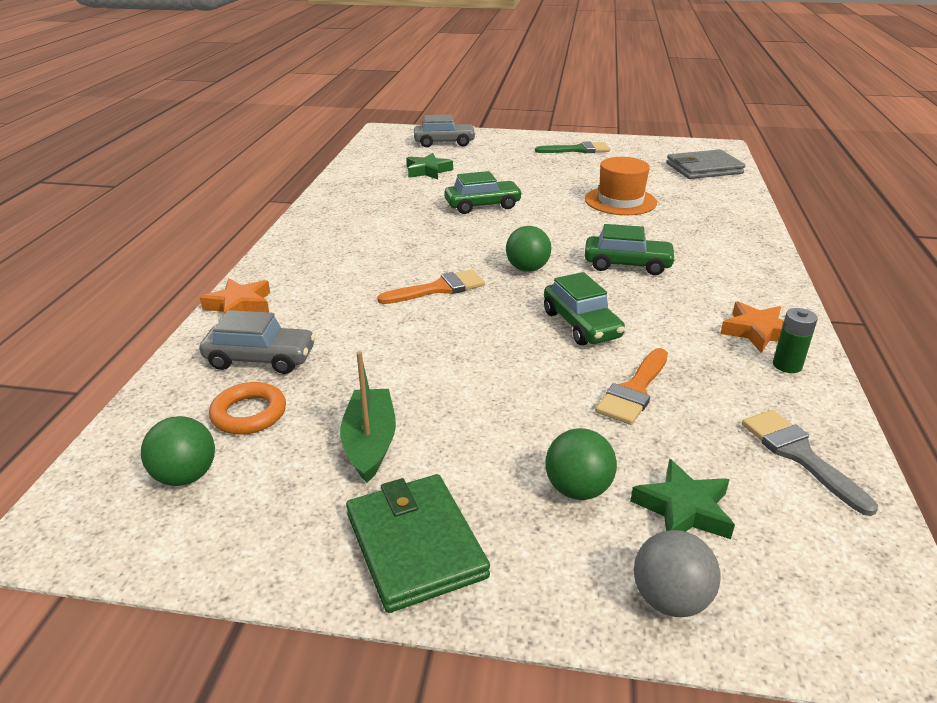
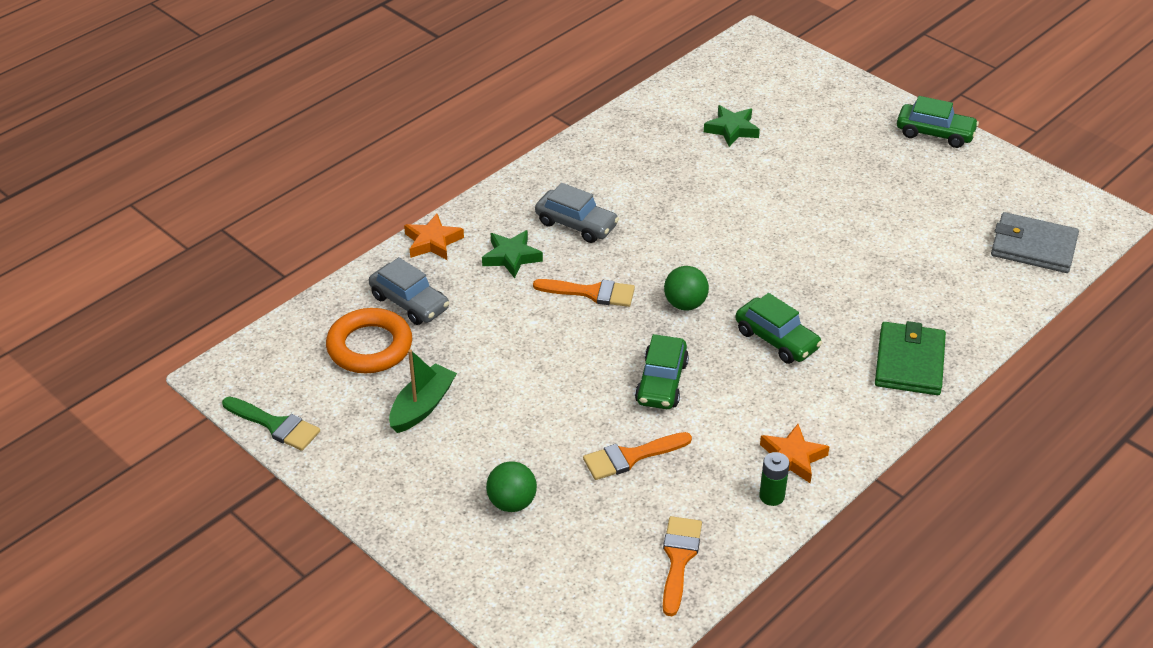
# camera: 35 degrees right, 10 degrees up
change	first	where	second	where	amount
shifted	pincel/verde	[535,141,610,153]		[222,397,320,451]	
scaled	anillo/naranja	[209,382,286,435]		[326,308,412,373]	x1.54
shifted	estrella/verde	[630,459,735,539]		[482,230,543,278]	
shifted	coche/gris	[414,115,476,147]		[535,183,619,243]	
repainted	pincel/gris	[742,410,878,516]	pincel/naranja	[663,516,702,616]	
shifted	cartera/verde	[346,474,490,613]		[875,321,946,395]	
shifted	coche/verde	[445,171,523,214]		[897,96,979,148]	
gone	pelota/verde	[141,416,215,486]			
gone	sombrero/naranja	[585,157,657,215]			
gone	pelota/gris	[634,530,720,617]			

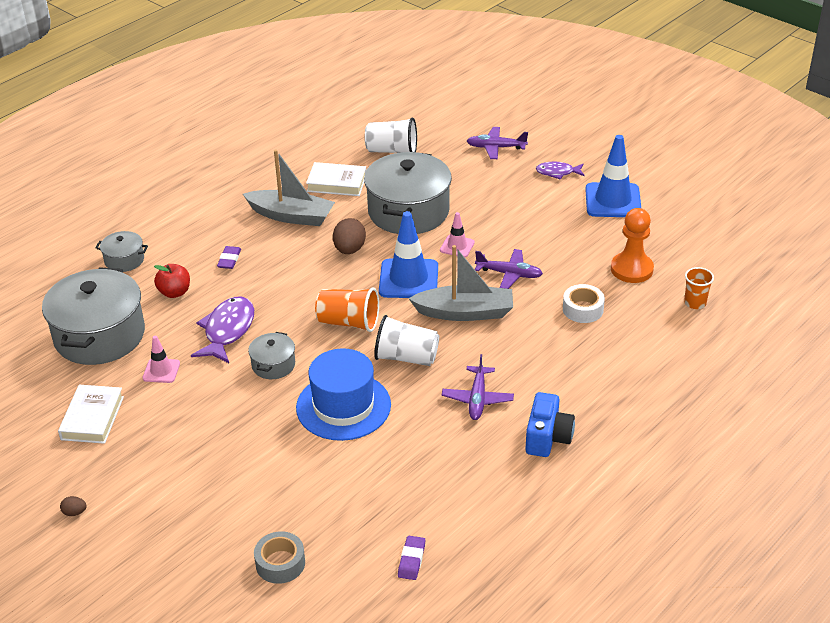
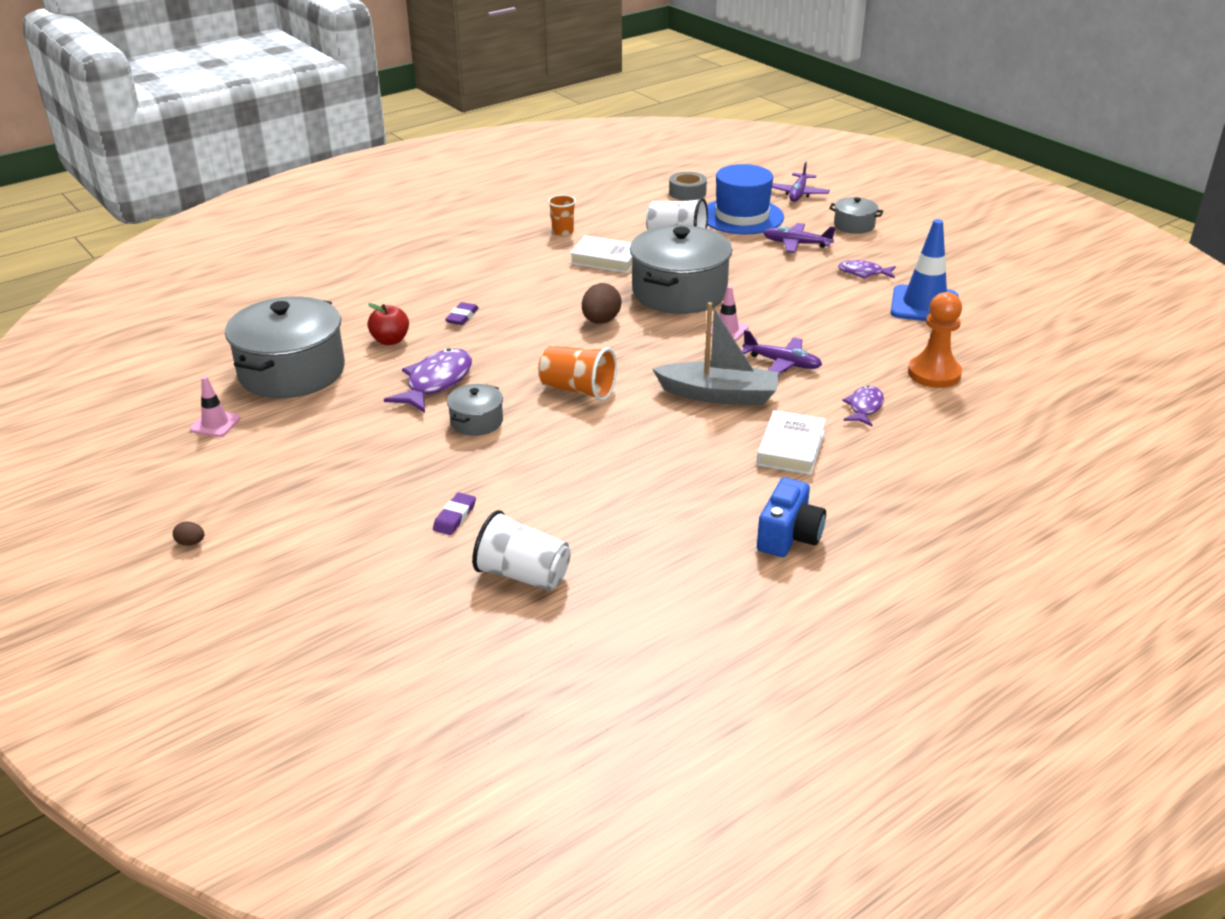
# camera: 10 degrees right, 5 degrees down
change	first	where	second	where	amount
shifted	cono de tráfico/rosa	[143,336,180,383]		[190,376,241,437]	
shifted	goma de borrar/morado	[398,536,425,580]		[433,492,476,535]	
shifted	vaso/blanco	[374,315,439,366]		[472,510,571,591]	
shifted	vaso/naranja	[684,267,714,309]		[548,195,576,236]	
shifted	cinta adhesiva/gris	[254,531,305,584]		[669,172,707,201]	
shifted	sombrero/azul	[296,348,391,441]		[707,164,784,234]	
shifted	libro/blanco	[58,385,124,444]		[757,410,826,475]	
shifted	avión/morado	[442,354,514,420]		[772,161,830,202]	
shifted	olla/gris	[95,231,148,272]		[829,197,883,234]	
swapped	cinta adhesiva/blanco	[563,284,605,323]	pez/morado	[842,386,884,426]	
gone	barco/gris	[243,149,335,226]			
gone	cono de tráfico/azul	[379,211,438,298]			

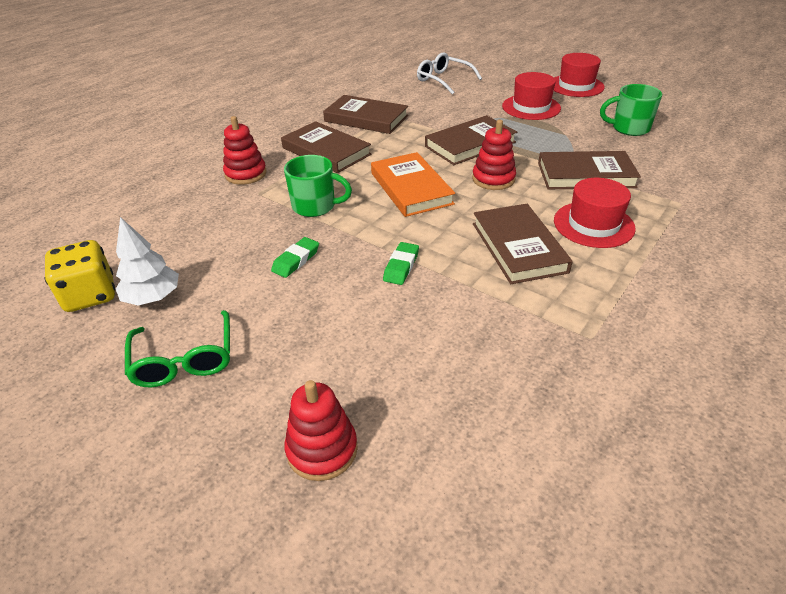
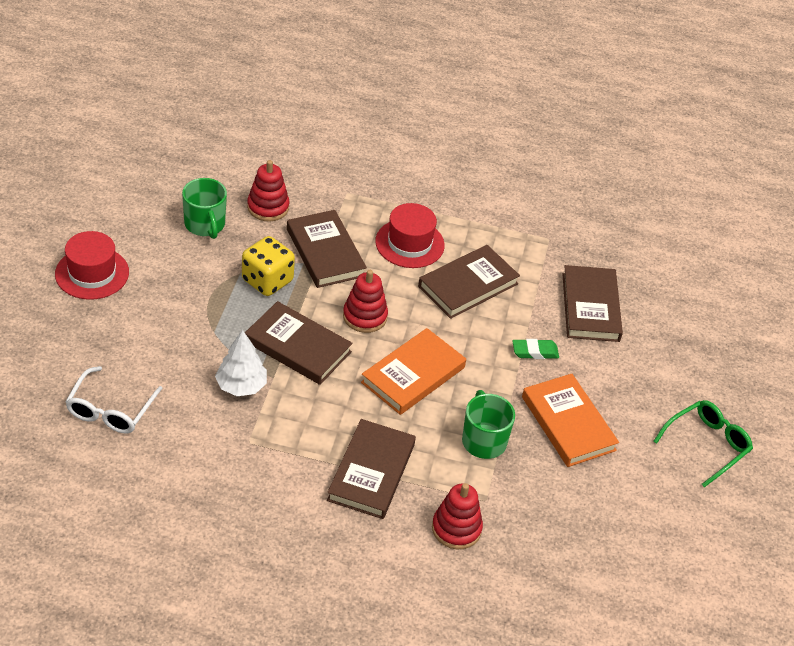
# camera: 120 degrees left, 5 degrees up
change	first	where	second	where	amount
shifted	árbol/blanco	[116,217,179,305]		[215,330,267,396]	
shifted	dado/amarillo	[45,240,115,312]		[242,236,295,296]	
shifted	juguete apilable/rojo	[285,380,358,481]		[247,160,290,221]	
swapped	goma de borrar/verde	[271,237,319,278]	libro/naranja	[522,374,619,467]	
shifted	libro/marrón	[323,95,408,134]		[562,265,623,342]	
gone	sombrero/rojo	[502,72,561,120]			

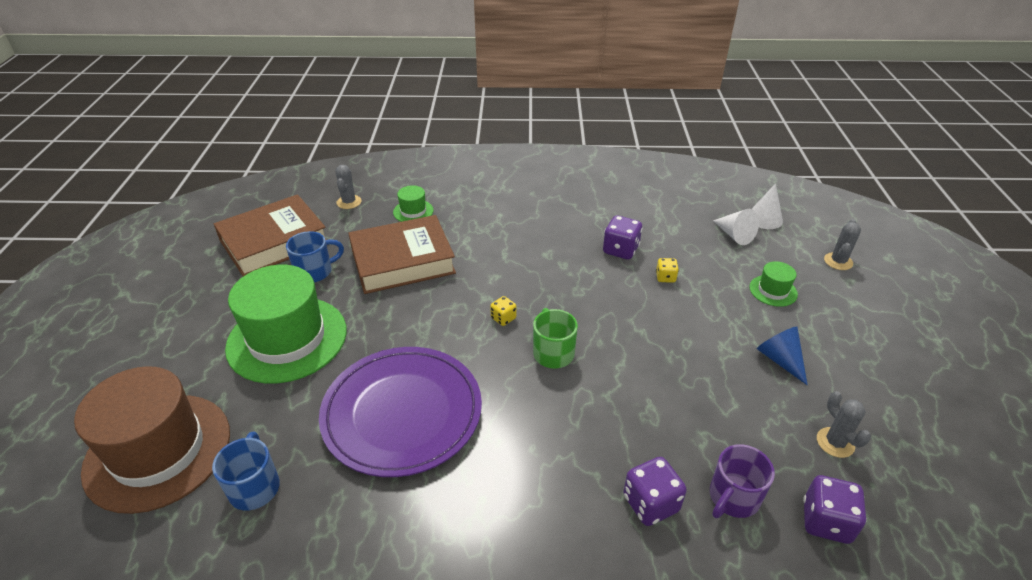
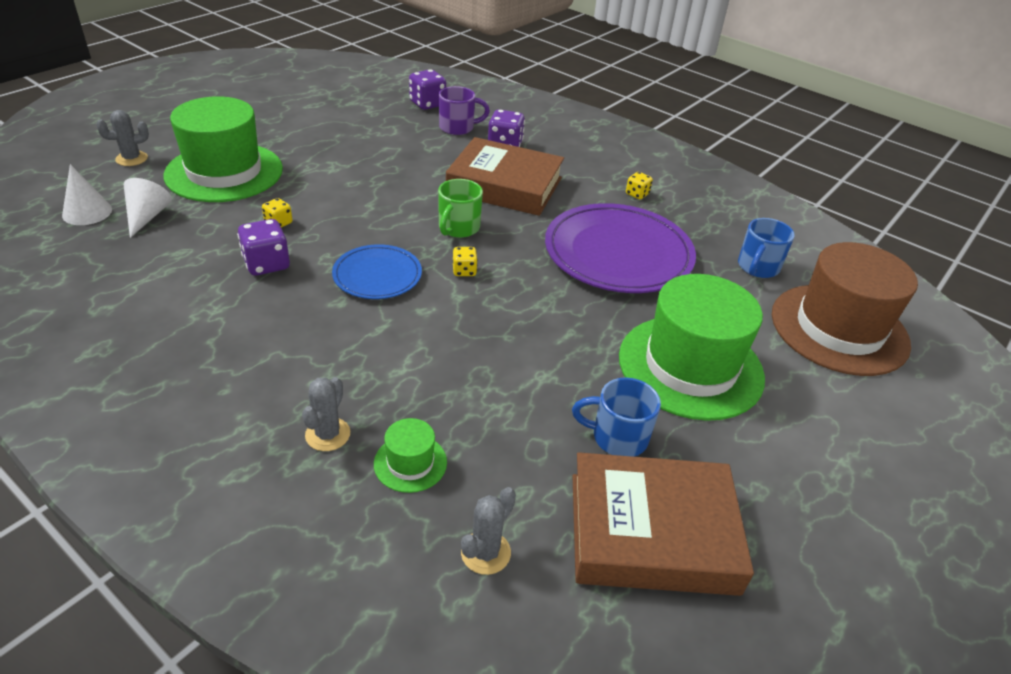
# camera: 145 degrees left, 0 degrees up
change	first	where	second	where	amount
scaled	sombrero/verde	[749,261,798,307]		[164,96,283,202]	x2.34
shifted	cactus/gris	[817,391,871,458]		[302,377,350,451]	
new			plato/azul	[332,244,422,299]	
shifted	libro/marrón	[348,215,456,294]		[446,137,564,216]	
new			dado/amarillo	[626,172,653,199]	
gone	cono/azul	[757,326,808,385]			

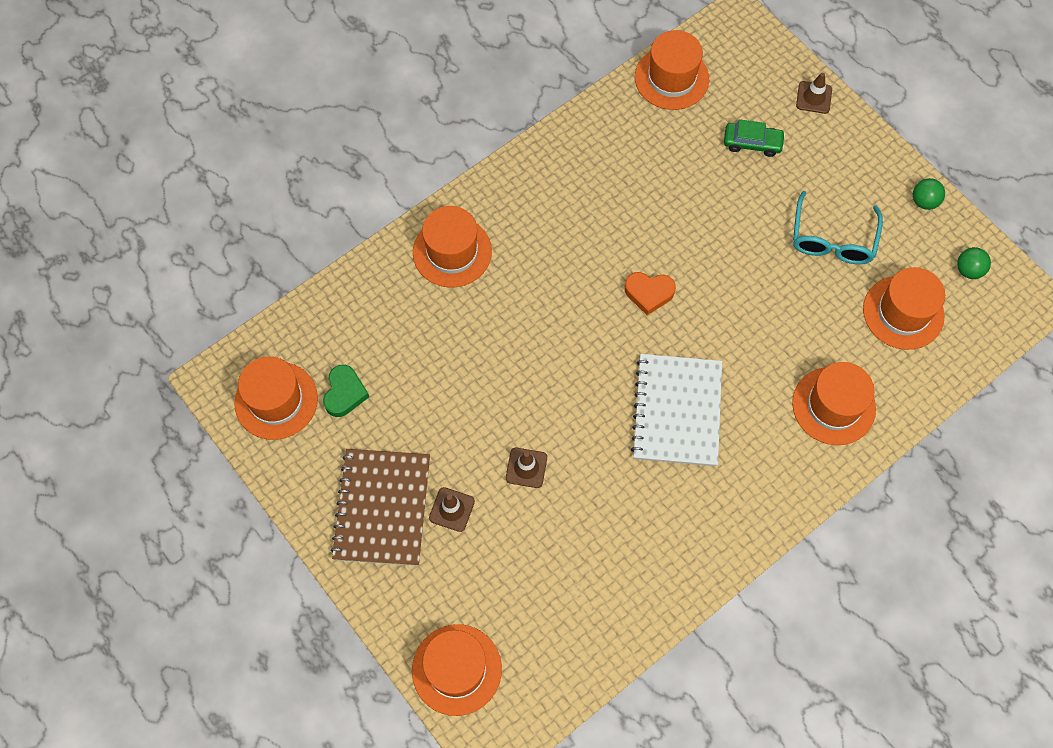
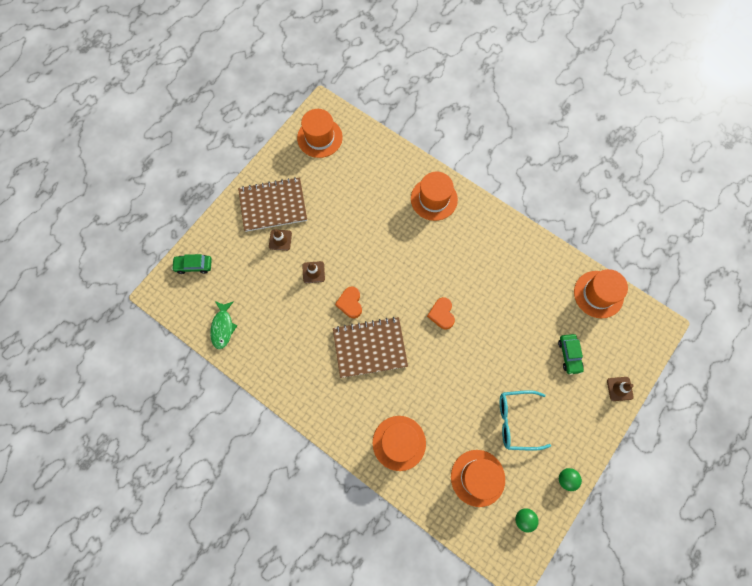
# camera: 75 degrees right, 5 degrees up
change	first	where	second	where	amount
swapped	sombrero/naranja	[412,624,502,716]	coche/verde	[172,254,212,274]	
new			pez/verde	[210,301,238,349]	
repainted	cuaderno/blanco	[631,354,722,466]	cuaderno/marrón	[333,317,408,378]	
new			corazón/naranja	[335,287,362,318]	
gone	corazón/verde	[323,365,369,417]			

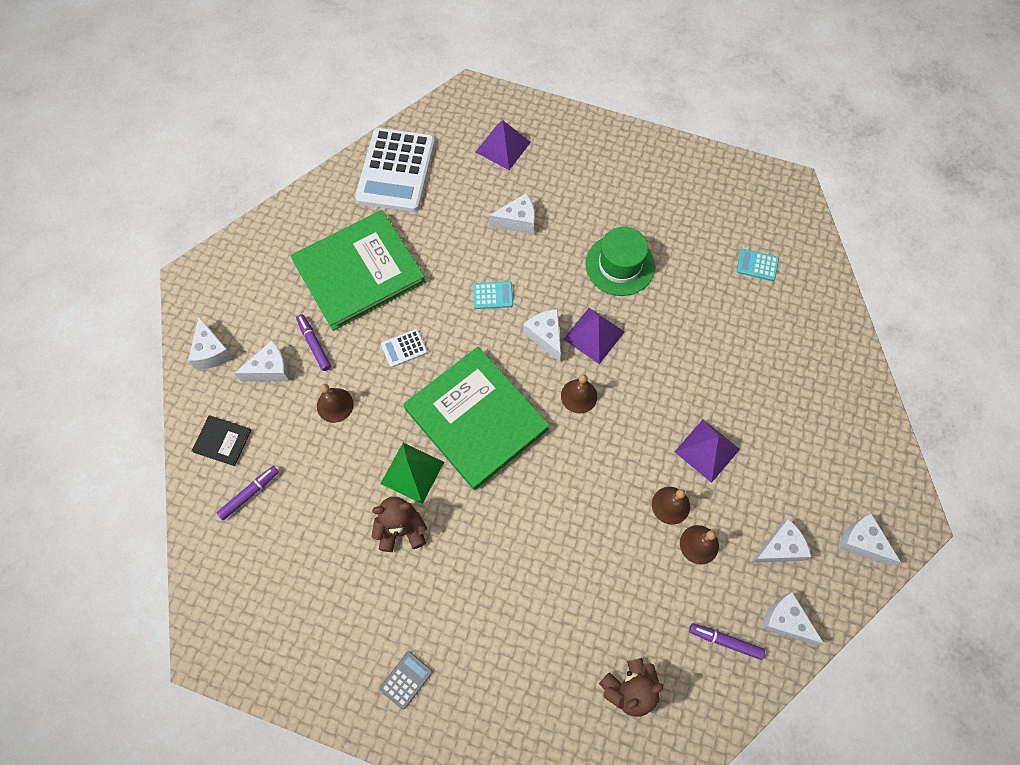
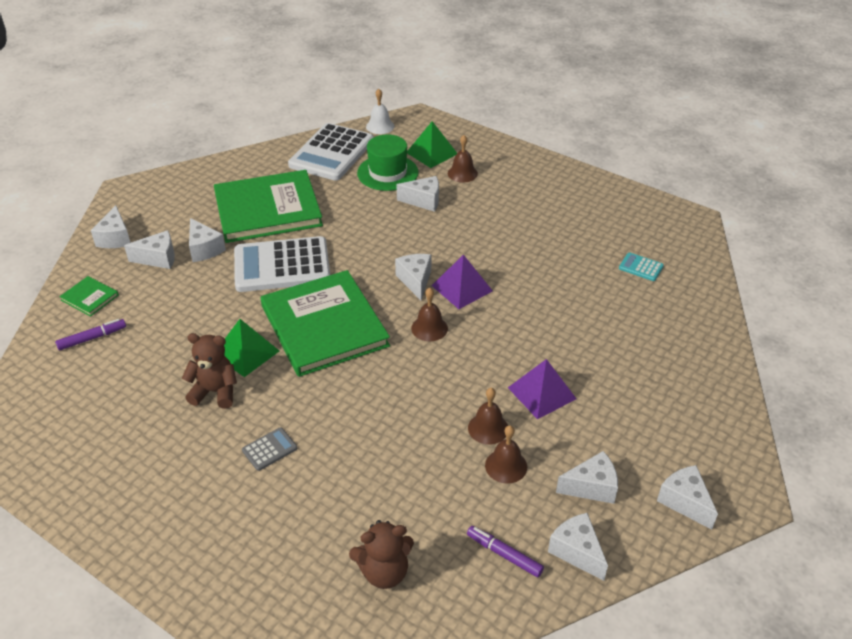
# camera: 15 degrees right, 25 degrees down
change	first	where	second	where	amount
repainted	libro/negro	[192,415,251,466]	libro/verde	[59,276,119,317]	
swapped	rotulador/morado	[296,314,331,371]	queso/blanco	[189,218,226,262]	
scaled	calculadora/blanco	[381,329,427,367]		[234,236,330,292]	x2.43
shifted	calculadora/gris	[379,651,433,710]		[242,427,297,471]	
shifted	sombrero/verde	[585,227,655,296]		[357,135,419,191]	
new			campana/blanco	[366,89,394,134]	
repainted	pirámide/morado	[476,120,531,170]	pirámide/verde	[407,121,457,168]	
shifted	campana/marrón	[317,384,354,423]		[448,135,478,183]	
gone	calculadora/turquesa	[473,281,513,309]			

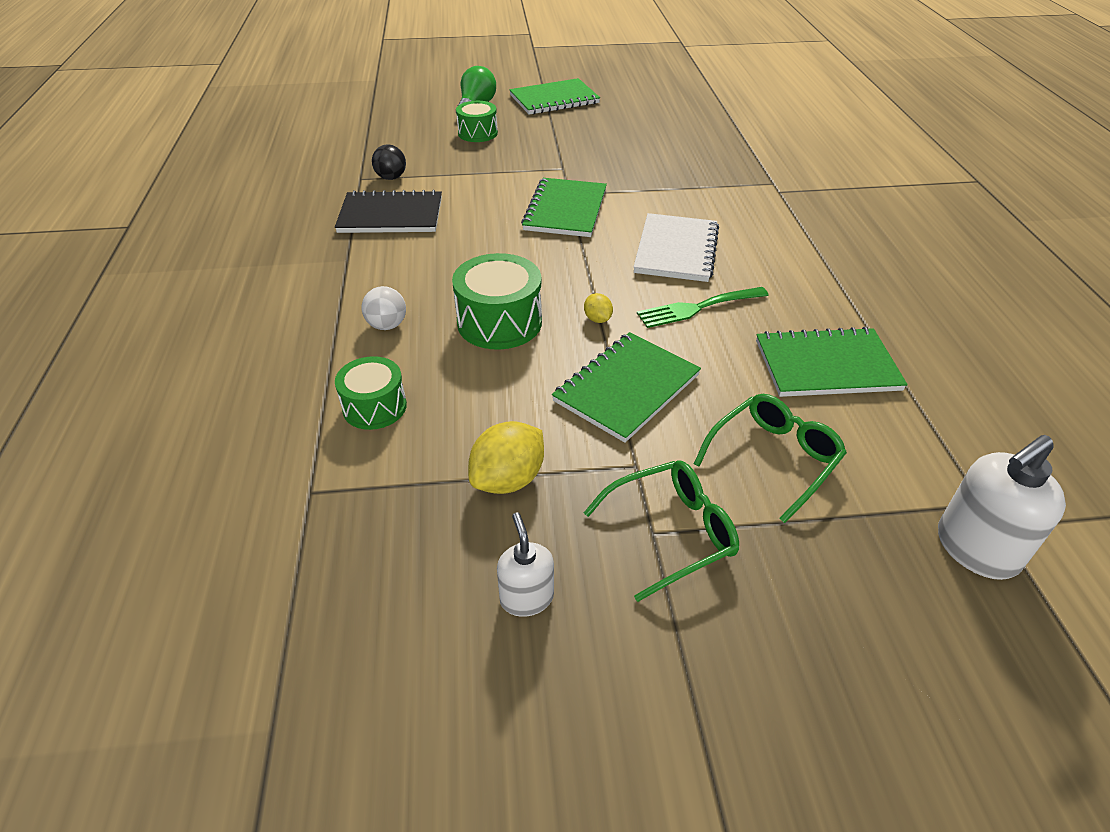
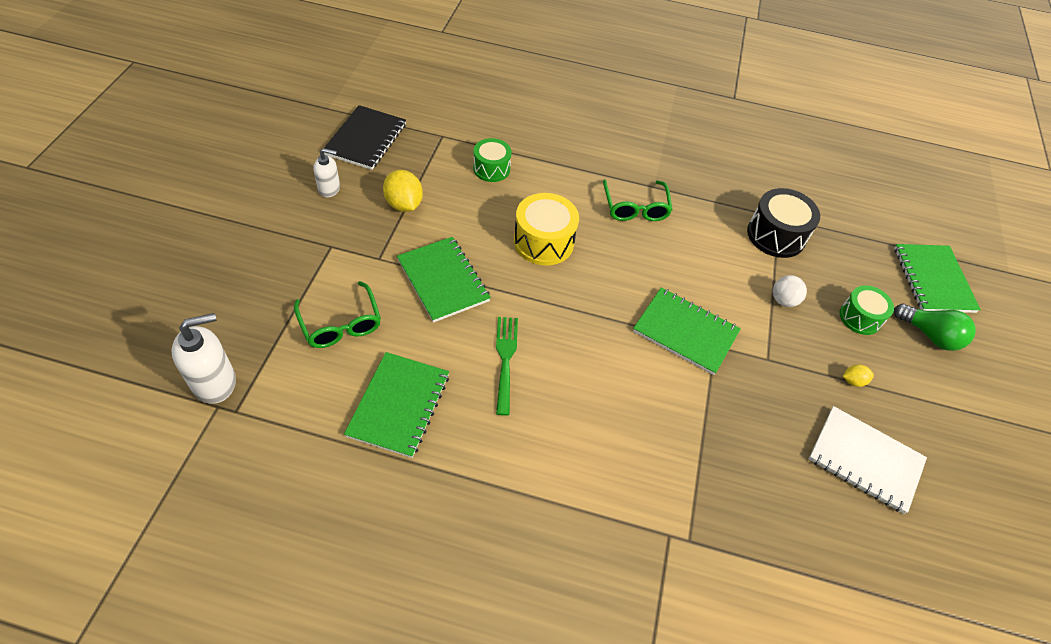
# camera: 105 degrees right, 10 degrees up
change	first	where	second	where	amount
rotated	dispensador de jabón/blanco	[938,435,1066,580]		[171,313,236,404]	75 degrees clockwise
shifted	cuaderno/negro	[335,190,442,233]		[324,105,406,170]	
repainted	tambor/verde	[452,253,542,350]	tambor/amarillo	[514,193,579,265]	
shifted	gafas/verde	[584,460,739,602]		[603,179,673,221]	
swapped	pelota/negro	[372,144,406,180]	tambor/negro	[747,188,820,258]	
shifted	pelota/blanco	[362,286,406,330]		[773,275,807,307]	
shifted	cuaderno/blanco	[633,213,719,282]		[809,406,927,514]	
shifted	limón/amarillo	[584,293,613,323]		[843,365,874,387]	
shifted	cuaderno/verde	[509,78,600,115]		[894,244,981,313]	

